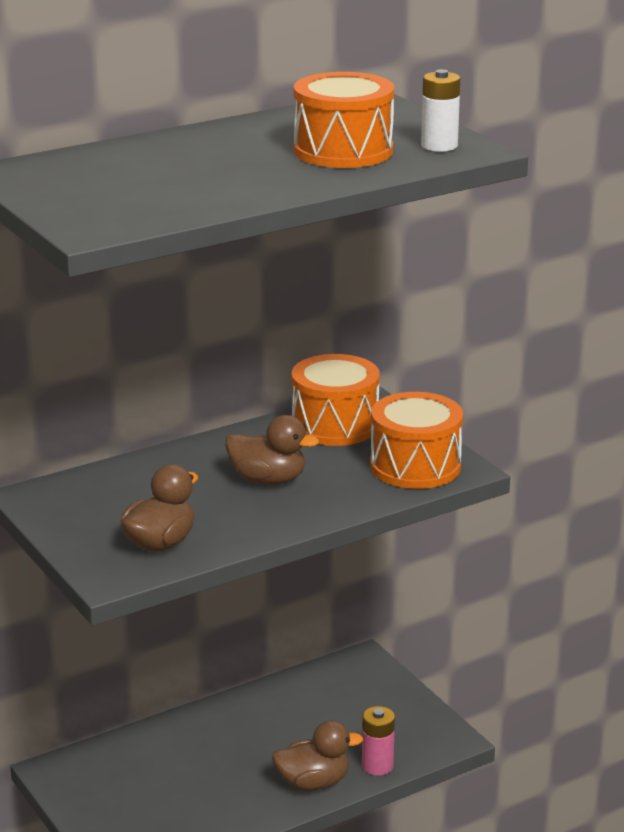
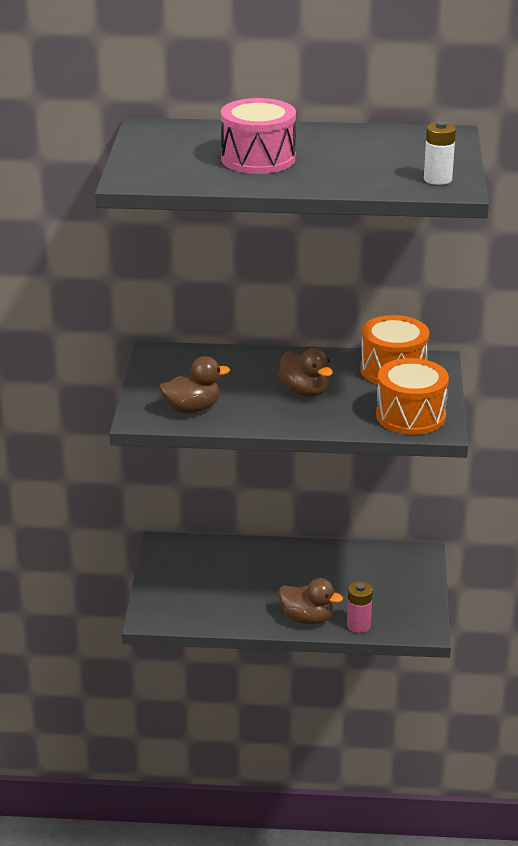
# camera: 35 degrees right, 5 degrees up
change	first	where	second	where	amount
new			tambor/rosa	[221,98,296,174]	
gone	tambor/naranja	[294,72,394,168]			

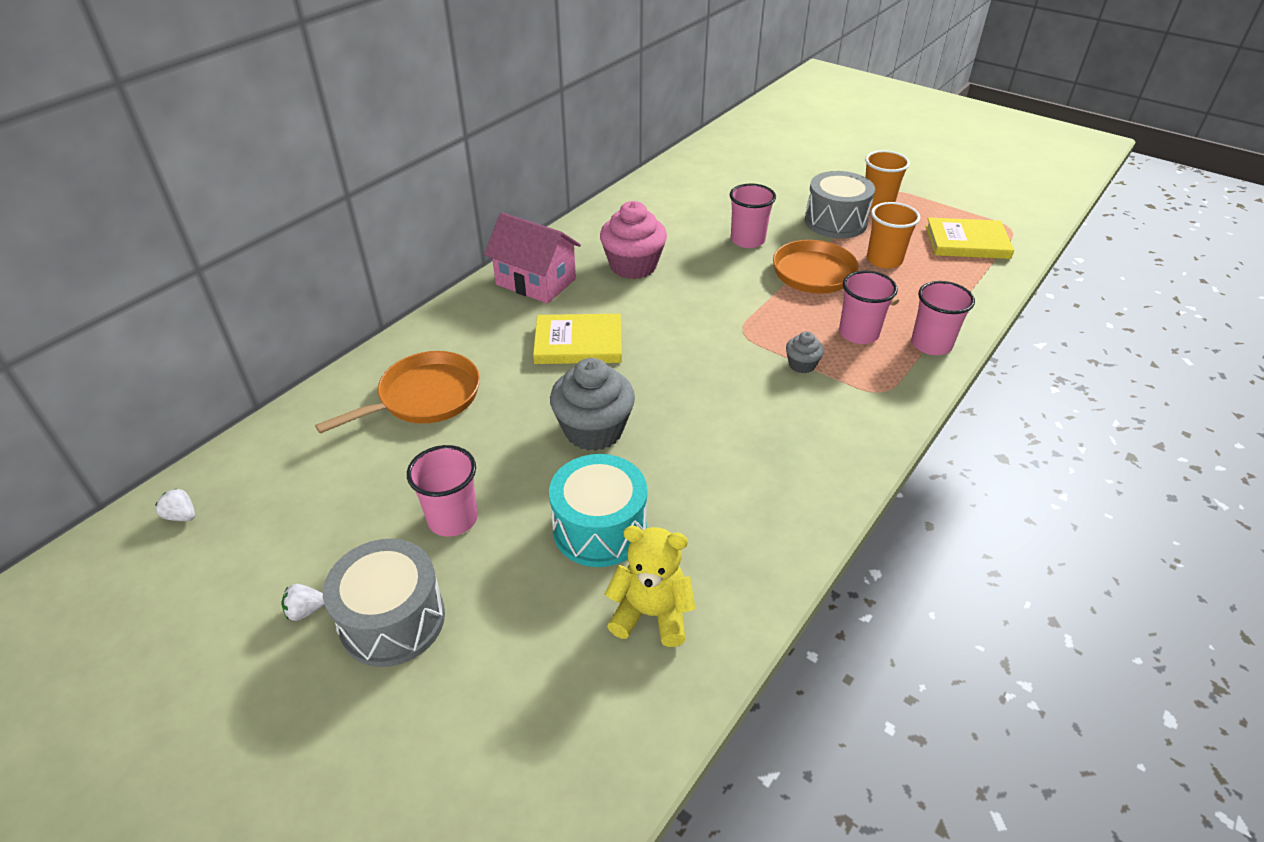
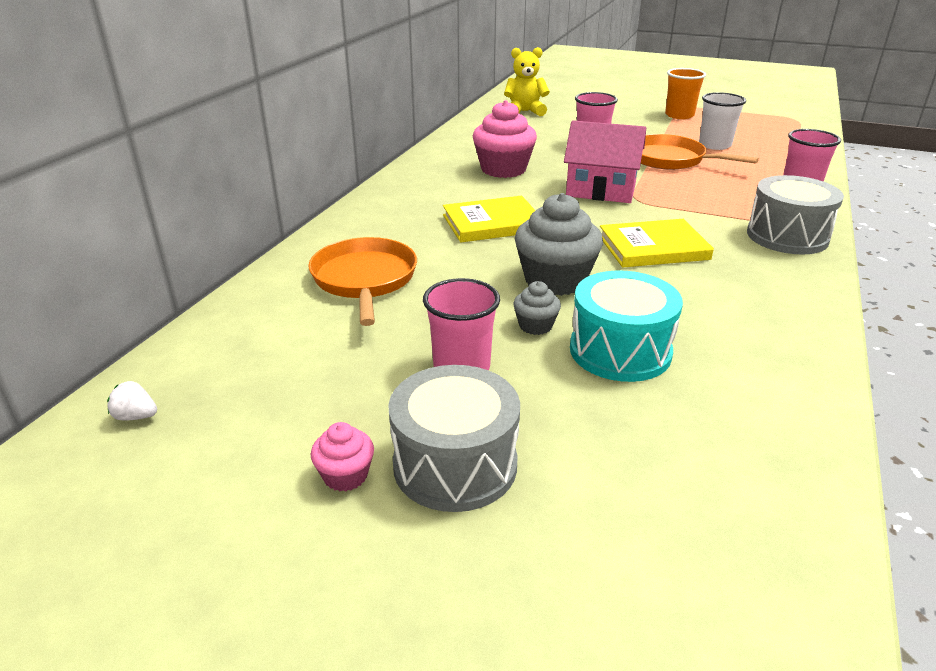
# camera: 15 degrees left, 10 degrees down
change	first	where	second	where	amount
rotated	sartén/naranja	[315,351,480,434]		[308,237,417,326]	45 degrees counterclockwise
swapped	fresa/blanco	[282,584,325,621]	magdalena/rosa	[311,422,374,492]	
shifted	osito/amarillo	[605,526,696,647]		[504,47,550,116]	
shifted	magdalena/gris	[786,331,824,373]		[514,281,561,335]	
shifted	casa/rosa	[484,212,581,304]		[564,120,646,203]	
shifted	libro/amarillo	[926,217,1014,259]		[600,219,714,267]	
repainted	vaso/naranja	[867,202,920,269]	vaso/blanco	[699,92,746,150]	
shifted	tambor/gris	[805,171,875,238]		[747,175,844,254]	
gone	vaso/rosa	[839,271,898,344]			

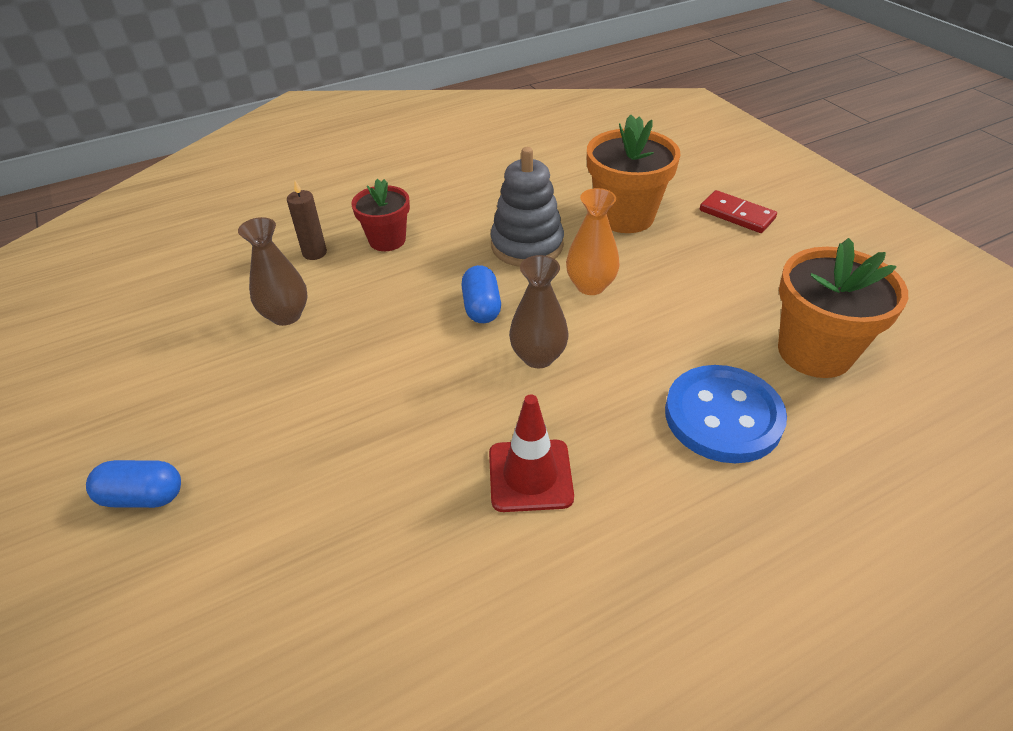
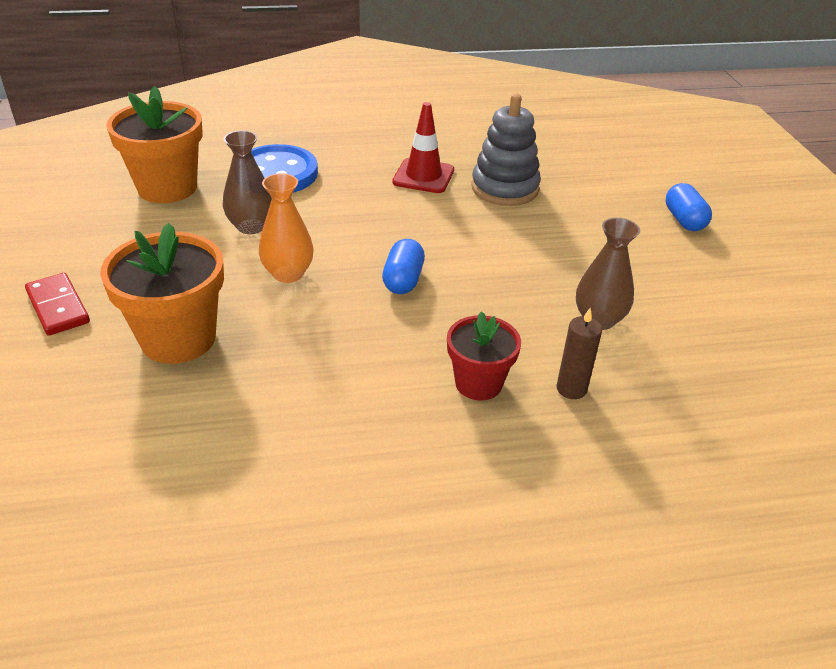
# camera: 165 degrees left, 5 degrees down
change	first	where	second	where	amount
shifted	florero/marrón	[509,255,569,368]		[223,130,272,234]	
shifted	juguete apilable/gris	[490,147,564,267]		[471,94,541,206]	
rotated	cápsula/azul	[86,460,181,508]		[665,183,712,231]	60 degrees clockwise

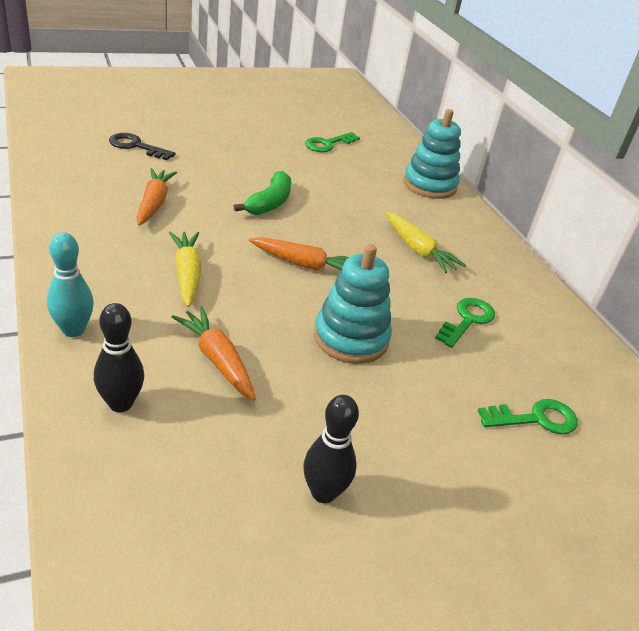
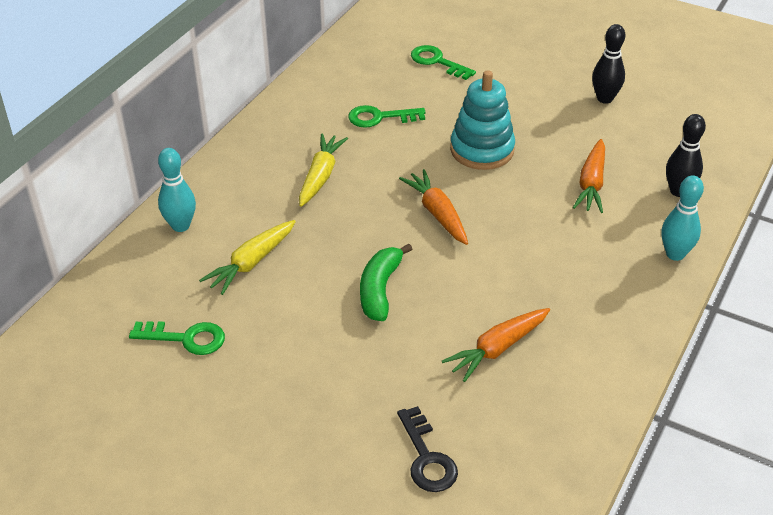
# camera: 125 degrees left, 5 degrees up
change	first	where	second	where	amount
swapped	juguete apilable/turquesa	[404,109,461,199]	bolo/turquesa	[158,148,196,232]	
shifted	zanahoria/amarillo	[169,232,202,307]		[199,220,296,295]	
rotated	plátano/verde	[233,171,291,215]		[360,243,412,321]	60 degrees counterclockwise

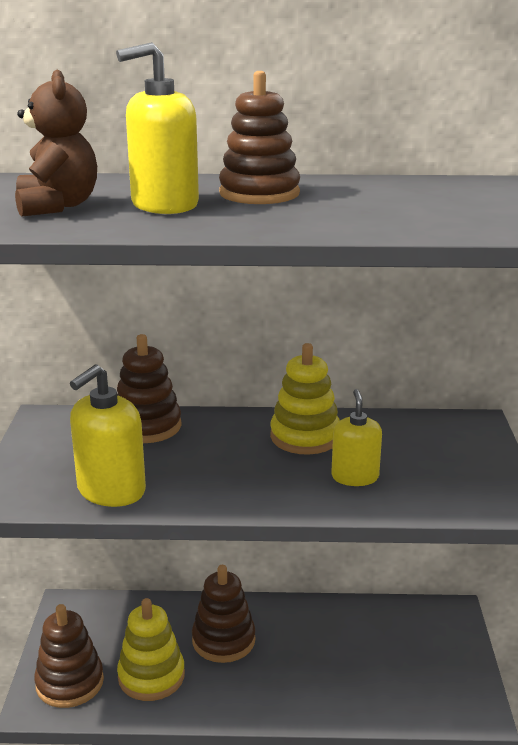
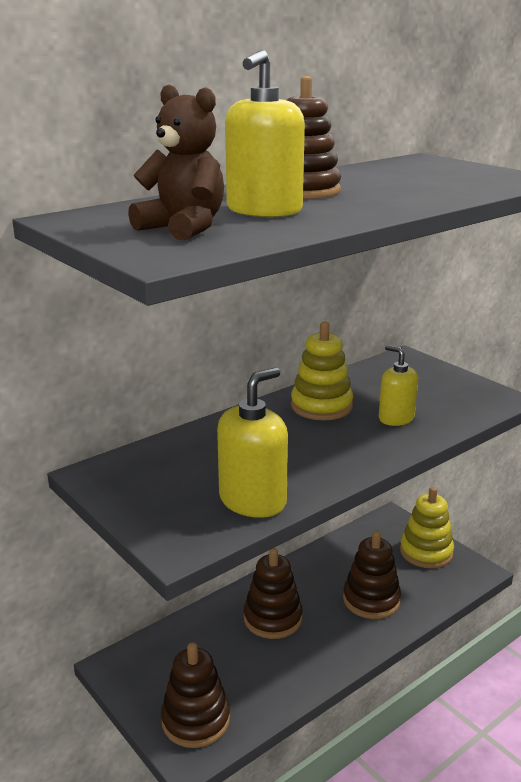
# camera: 40 degrees left, 0 degrees up
change	first	where	second	where	amount
rotated	dispensador de jabón/amarillo	[70,365,146,507]		[217,367,288,518]	135 degrees counterclockwise
shifted	juguete apilable/marrón	[117,334,182,443]		[343,531,401,619]	
shifted	juguete apilable/amarillo	[117,598,185,701]		[400,487,454,568]	

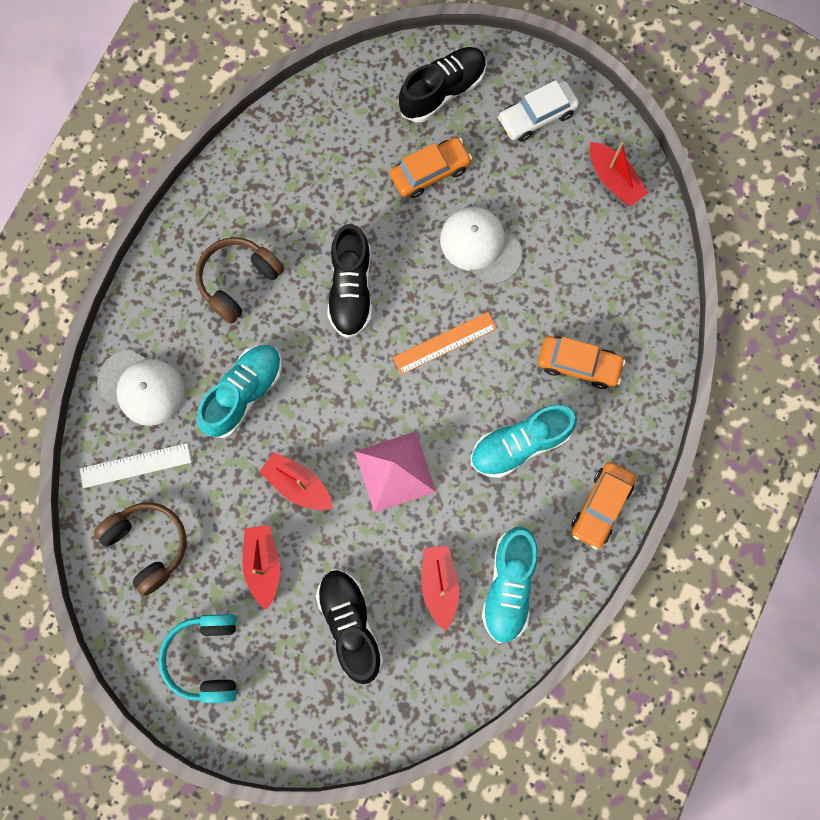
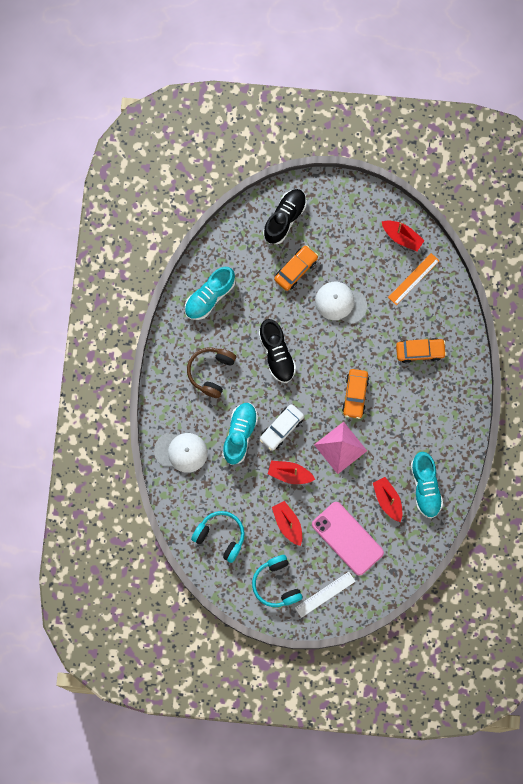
# camera: 20 degrees left, 0 degrees up
change	first	where	second	where	amount
shifted	zapato/turquesa	[471,405,577,478]		[185,267,235,320]	
repainted	auriculares/marrón	[94,503,186,596]	auriculares/turquesa	[191,511,245,563]	
shifted	coche/blanco	[498,80,579,142]		[260,404,304,450]	
shifted	regla/blanco	[80,443,191,488]		[295,572,356,618]	
swapped	zapato/negro	[316,569,383,684]	móvil/rosa	[312,502,384,576]	
shifted	coche/naranja	[571,462,636,550]		[342,369,369,419]	
shifted	regla/naranja	[392,312,497,375]		[388,253,439,305]	

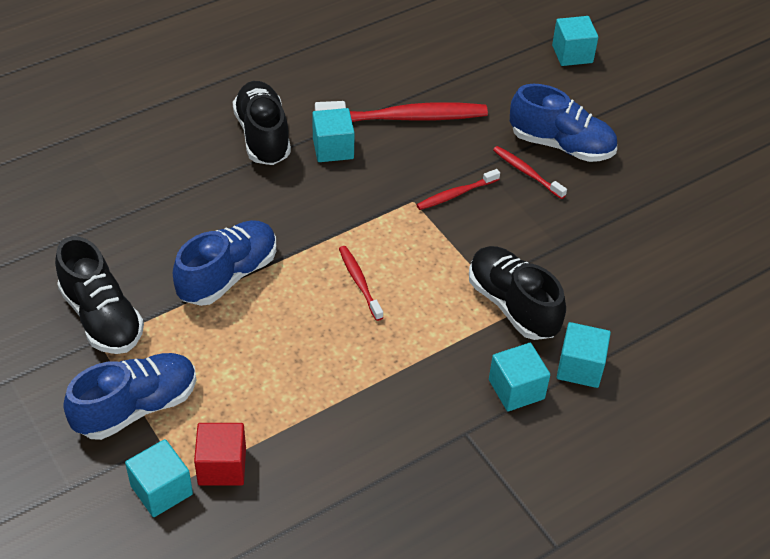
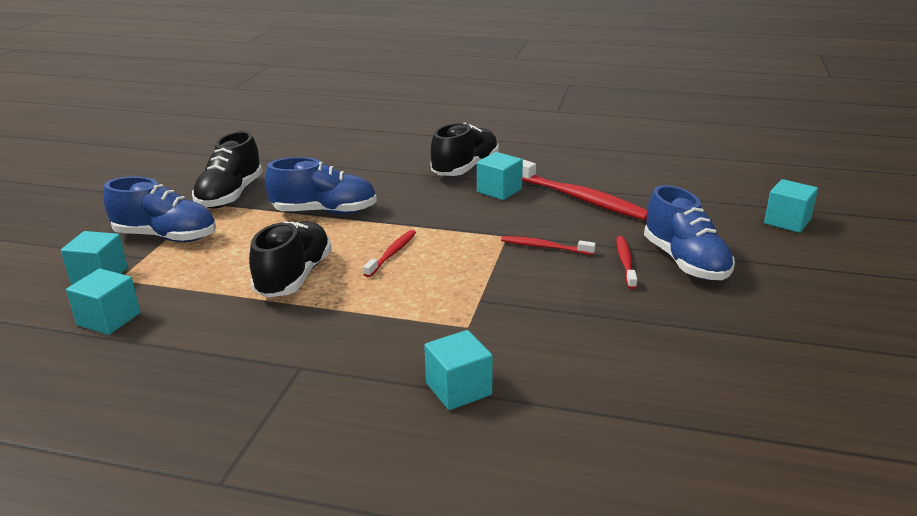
# camera: 50 degrees right, 20 degrees down
change	first	where	second	where	amount
shifted	cubo/turquesa	[489,343,550,412]		[66,269,140,335]	
shifted	zapato/negro	[469,246,566,340]		[249,221,332,298]	
gone	cubo/rojo	[194,423,246,486]			

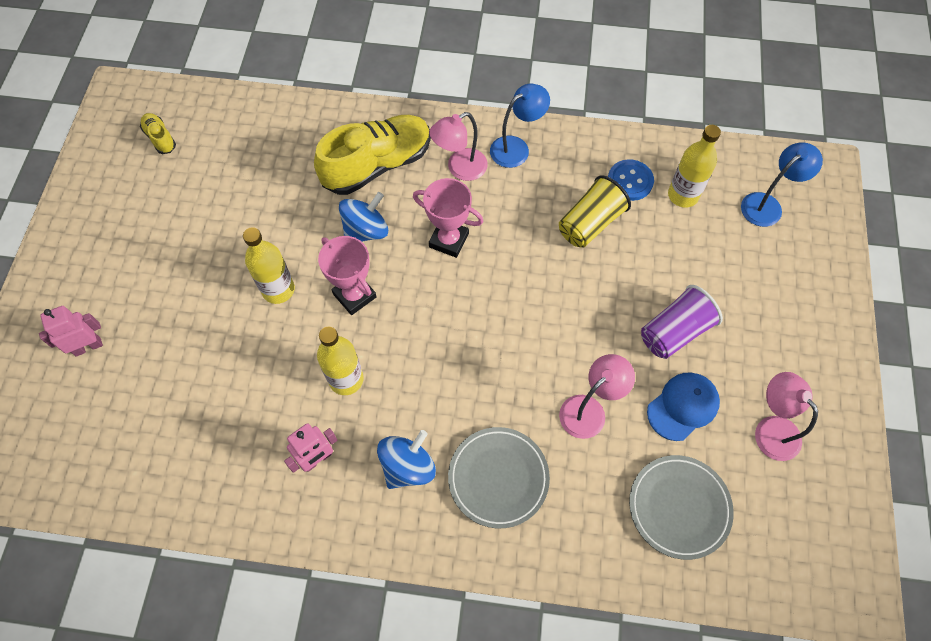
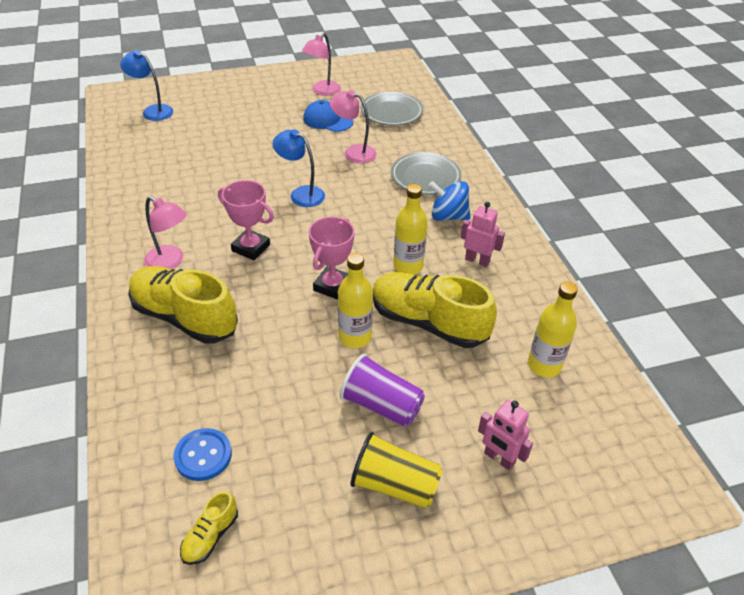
# camera: 115 degrees left, 20 degrees down
change	first	where	second	where	amount
shifted	botón/azul	[608,159,654,201]		[173,428,232,481]	
rotated	trofeo/rosa	[413,178,484,258]		[218,180,274,260]	60 degrees counterclockwise
shifted	lámpara/azul	[490,84,550,168]		[273,129,325,207]	
shifted	vaso/morado	[641,285,723,359]		[340,354,425,427]	
shifted	vaso/amarillo	[559,175,631,248]		[351,432,443,509]	
new			zapato/amarillo	[373,272,497,348]	
shifted	botella/amarillo	[668,125,721,207]		[528,282,578,377]	
gone	peonza/azul	[339,192,388,242]			

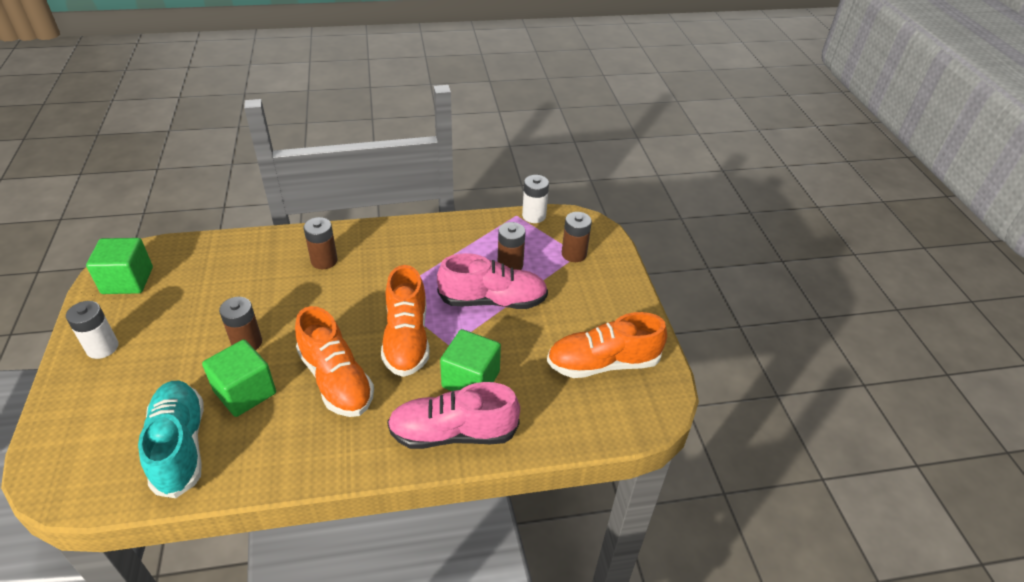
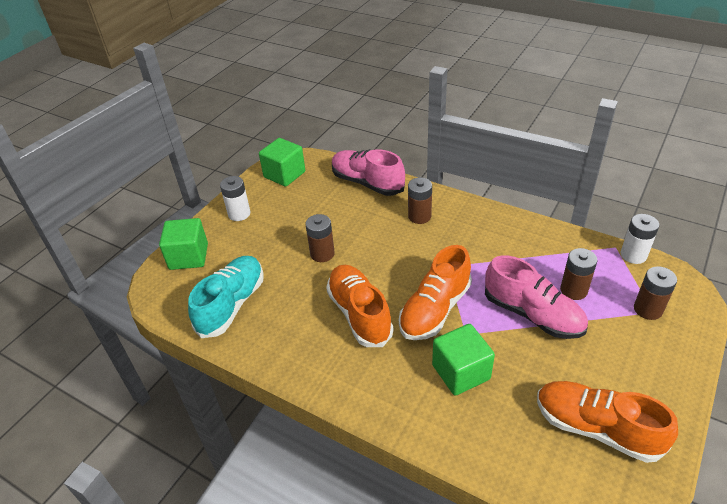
# camera: 45 degrees right, 0 degrees up
change	first	where	second	where	amount
shifted	cubo/verde	[202,340,276,417]		[159,218,208,270]	
rotated	zapato/naranja	[295,306,374,417]		[326,265,393,347]	150 degrees clockwise
shifted	zapato/rosa	[387,382,520,449]		[332,149,405,196]	

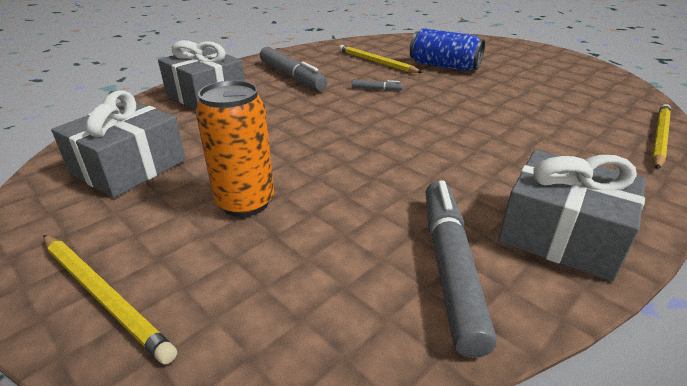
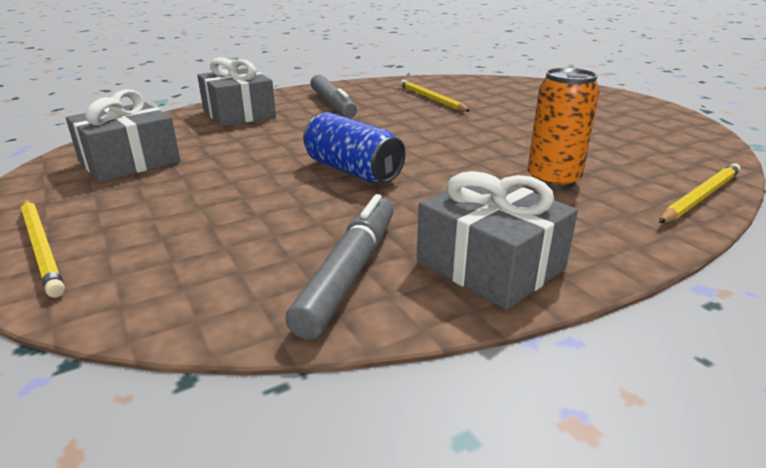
# camera: 15 degrees right, 5 degrees down
change	first	where	second	where	amount
shifted	lata/azul	[410,28,485,71]		[303,112,405,183]	
shifted	lata/naranja	[196,80,274,217]		[527,68,600,190]	
gone	rotulador/gris	[352,80,403,90]			

